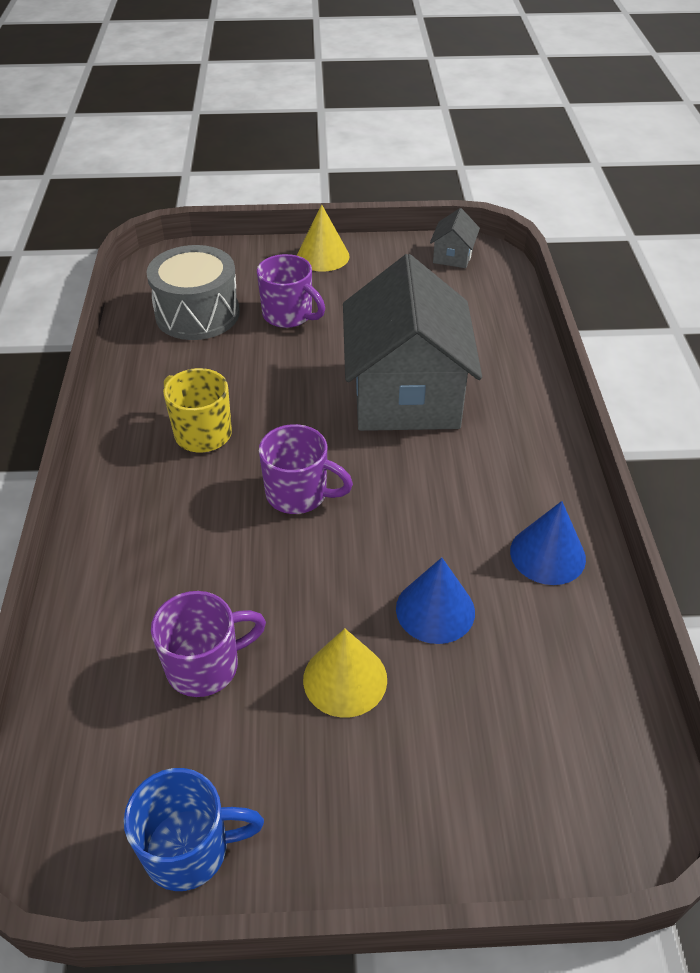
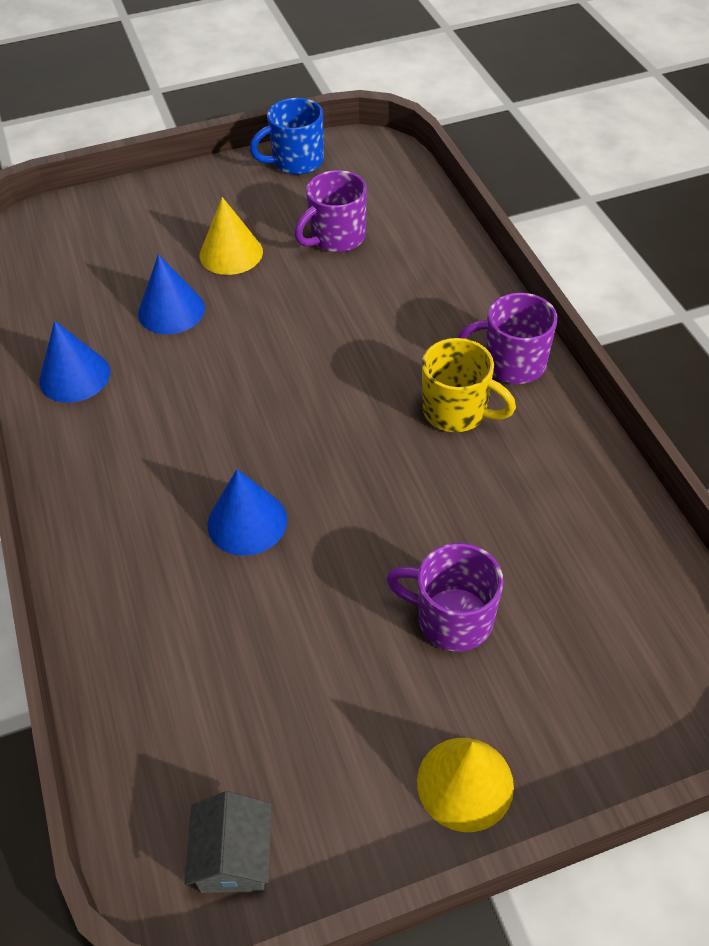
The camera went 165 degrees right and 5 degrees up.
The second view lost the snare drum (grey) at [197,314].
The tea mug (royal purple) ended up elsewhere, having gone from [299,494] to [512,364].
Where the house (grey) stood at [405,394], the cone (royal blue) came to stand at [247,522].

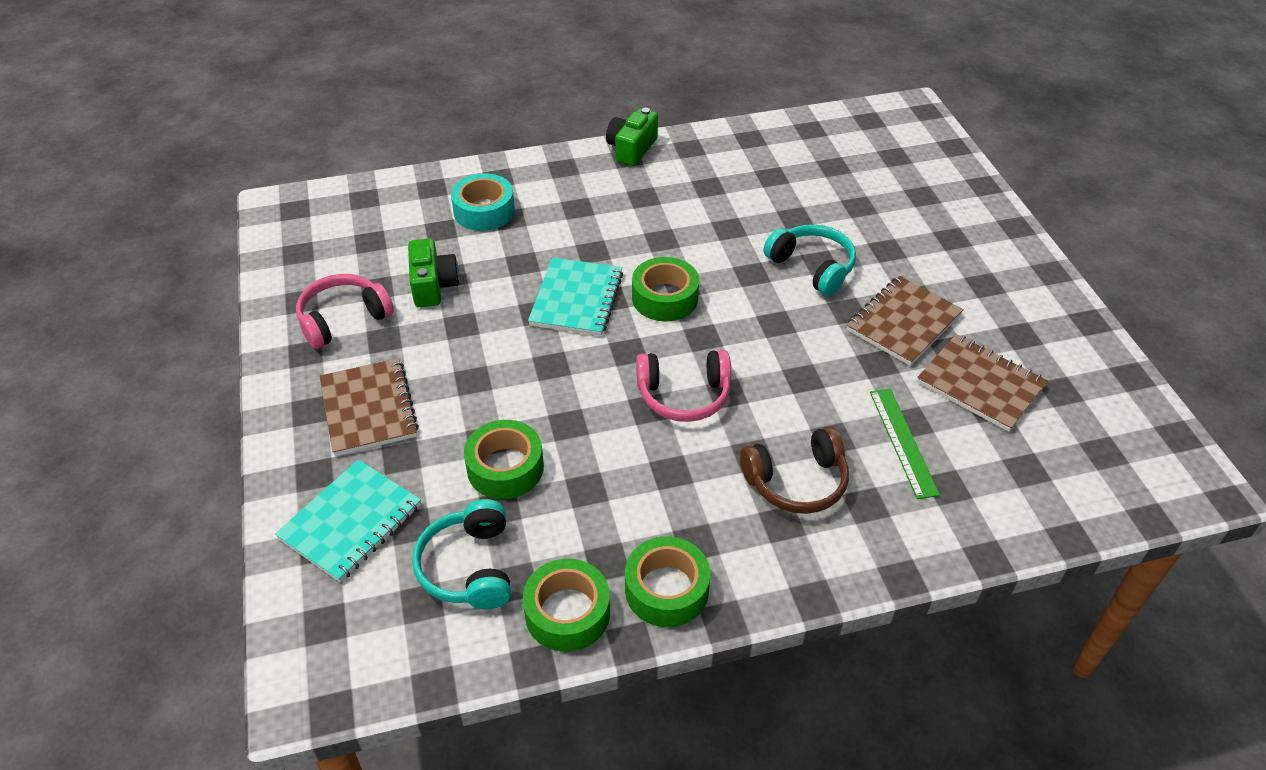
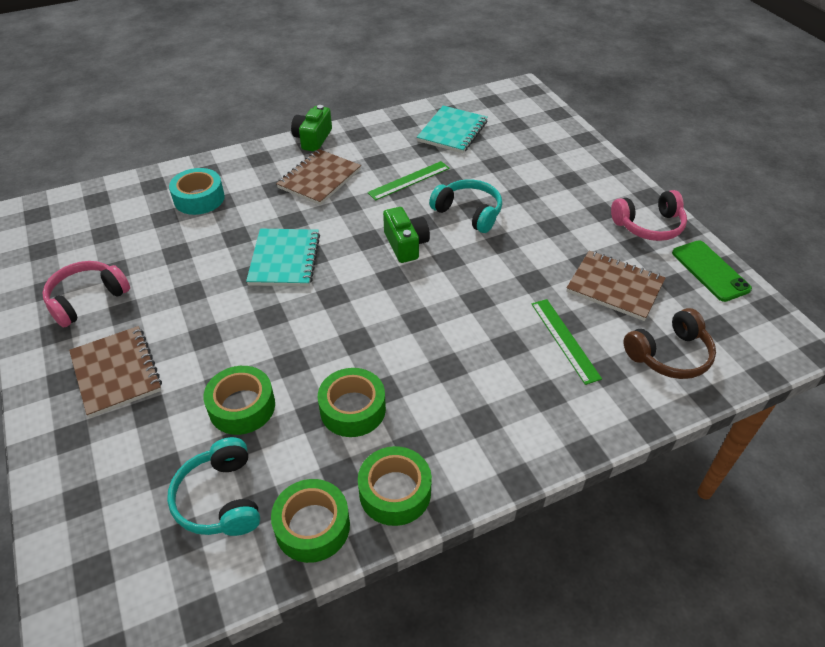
The camera went 10 degrees left and 0 degrees up.
The notebook (teal) ended up elsewhere, having gone from [351,522] to [452,131].
The camera (leaf-green) ended up elsewhere, having gone from [433,285] to [406,244].
The tape (leaf-green) ended up elsewhere, having gone from [665,298] to [352,409].
The headphones (rosy) ended up elsewhere, having gone from [684,395] to [649,226].
The headphones (russet) ended up elsewhere, having gone from [796,482] to [669,355].
The notebook (russet) ended up elsewhere, having gone from [903,323] to [319,179].
The second view gained the measuring stick (leaf-green) at [409,180].
The second view gained the smartphone (leaf-green) at [710,271].

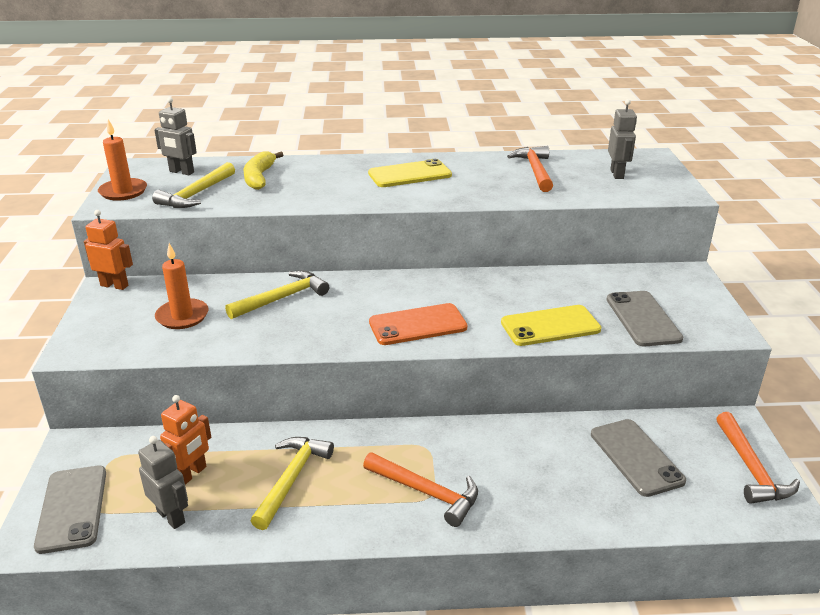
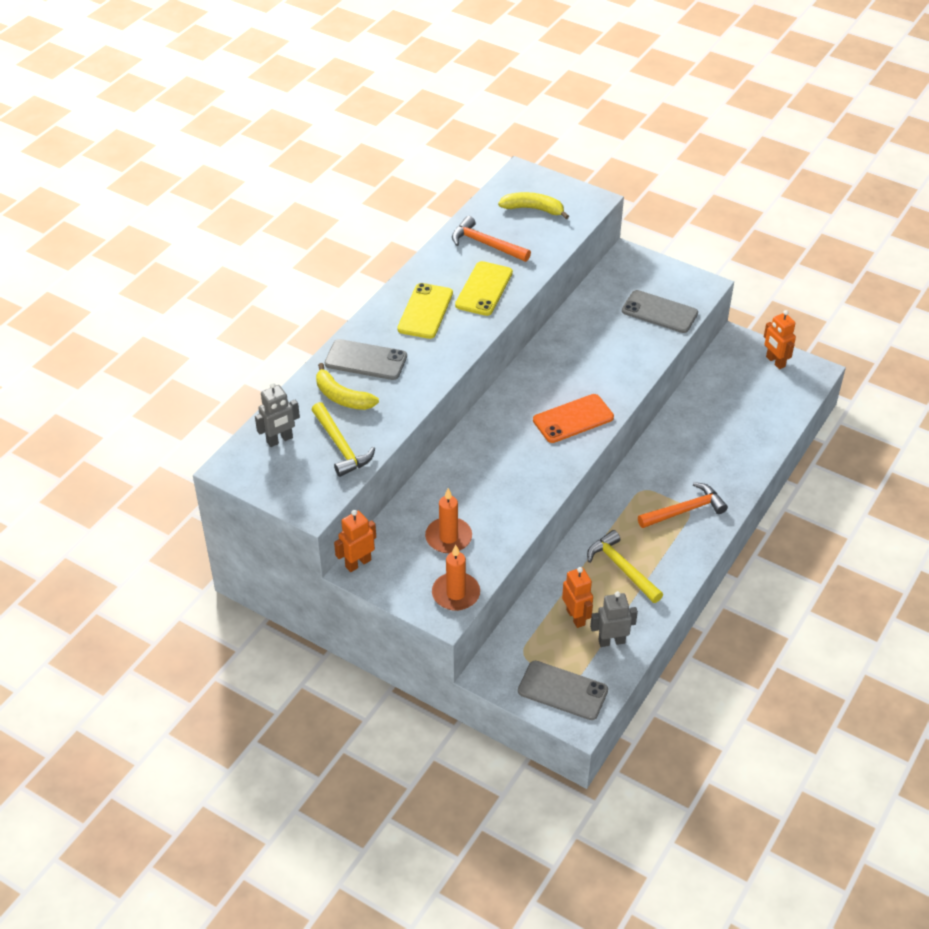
The camera went 55 degrees left and 15 degrees up.
The wax candle (orange) ended up elsewhere, having gone from [123,192] to [456,593].
The second view lost the carpenter's hammer (bright yellow) at [282,298].
The smartphone (orange) at [417,325] ended up facing another way, 45 degrees clockwise from before.
The smartphone (bright yellow) ended up elsewhere, having gone from [550,326] to [484,289].
The smartphone (grey) ended up elsewhere, having gone from [636,457] to [366,360].
Where the robot figure (grey) stood at [617,174], the toy banana (bright yellow) came to stand at [533,209].
Where the carpenter's hammer (orange) stood at [751,468], the robot figure (orange) came to stand at [775,362].

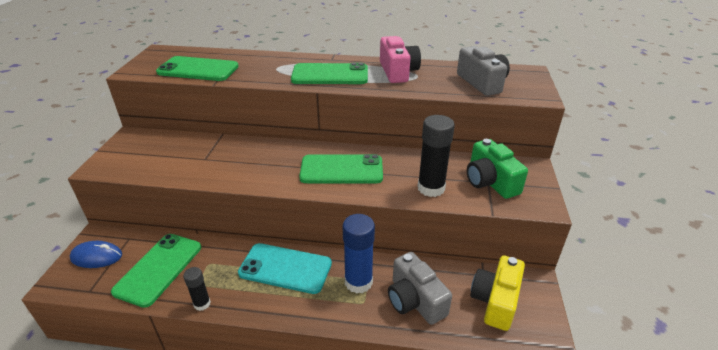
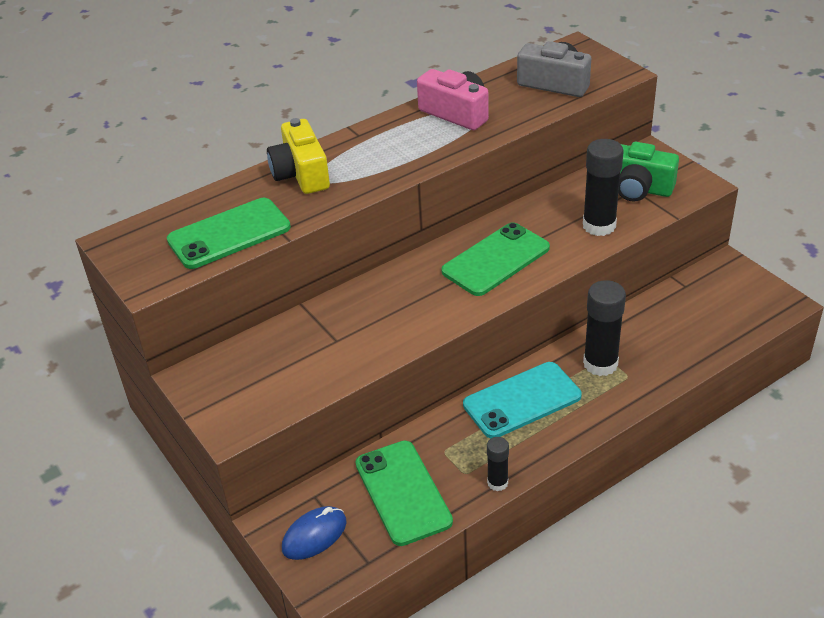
The camera went 40 degrees left and 5 degrees up.
The second view lost the smartphone (leaf-green) at [330,75].
What was the glue stick (royal blue) at [358,282] turned into the glue stick (jet-black) at [600,364].
The second view lost the camera (grey) at [415,300].
The camera (bright yellow) ended up elsewhere, having gone from [495,301] to [301,174].

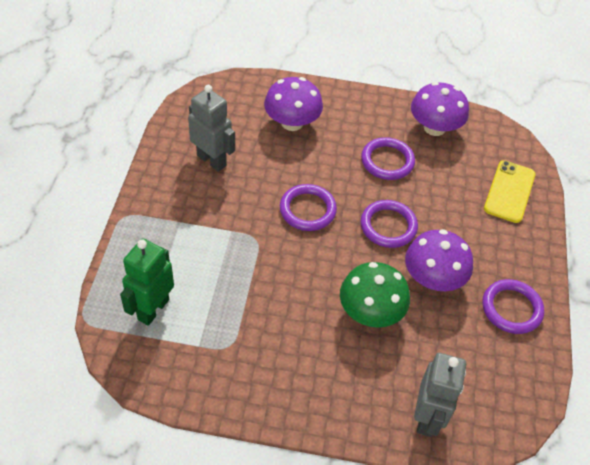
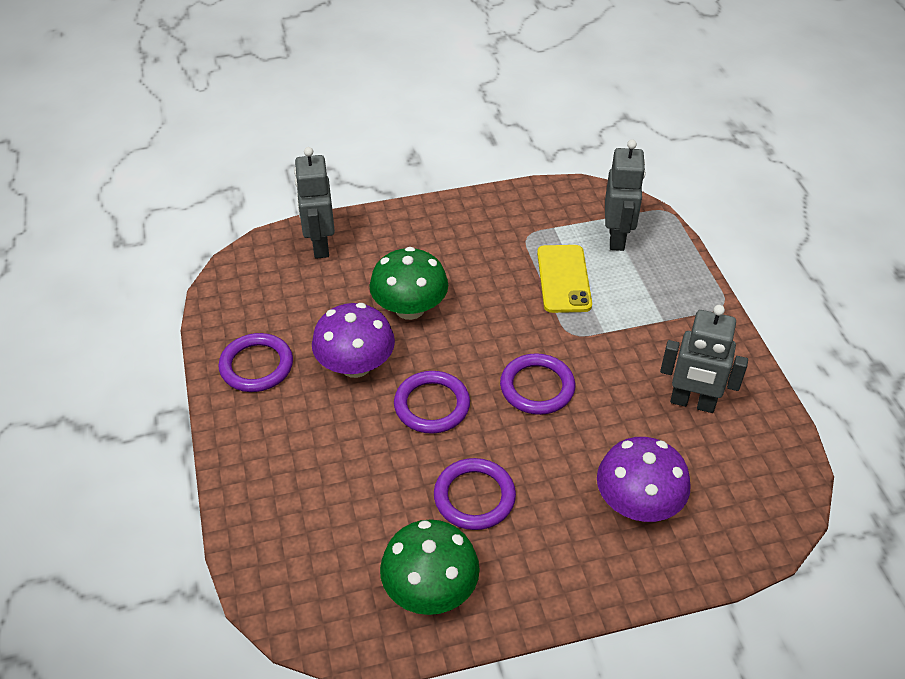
The camera went 160 degrees right and 5 degrees down.
What was the robot figure (leaf-green) at [153,309] turned into the robot figure (grey) at [617,238].
What was the toadstool (royal purple) at [434,127] turned into the toadstool (leaf-green) at [430,589].
The smartphone (bright yellow) ended up elsewhere, having gone from [509,191] to [563,279].

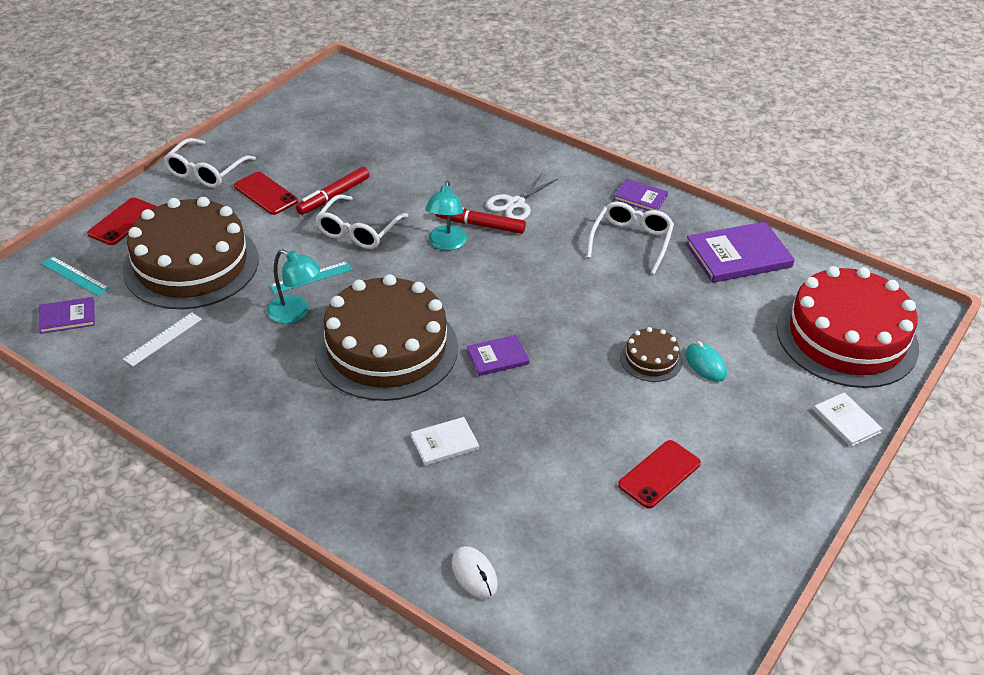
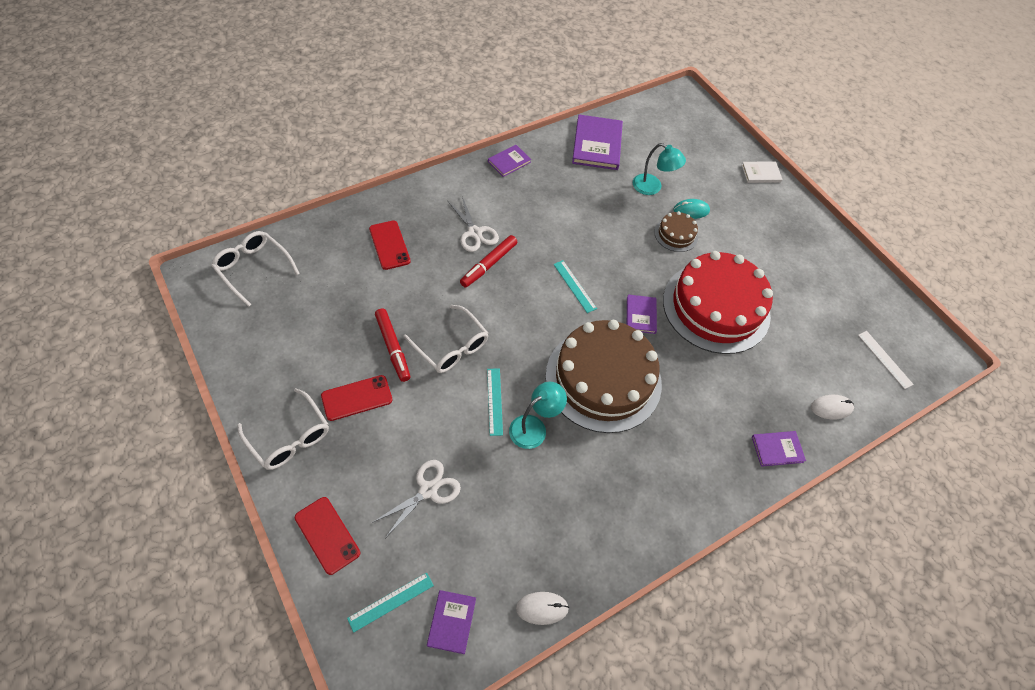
The camera went 70 degrees left and 15 degrees up.
Where the layer cake (russet) stood at [191,264], the scissors (white) came to stand at [428,490].
The measuring stick (white) ended up elsewhere, having gone from [163,339] to [884,359].
The second view lost the hardcover (white) at [444,443].
The lamp (teal) ended up elsewhere, having gone from [446,244] to [652,187].
The glasses (white) ended up elsewhere, having gone from [631,241] to [253,268].
The smartphone (crimson) ended up elsewhere, having gone from [659,474] to [389,245].
The layer cake (crimson) ended up elsewhere, having gone from [846,337] to [716,307].
The second view gained the computer mouse (white) at [542,608].
The second view gained the measuring stick (teal) at [574,286].
The second view gained the hardcover (royal purple) at [777,449].

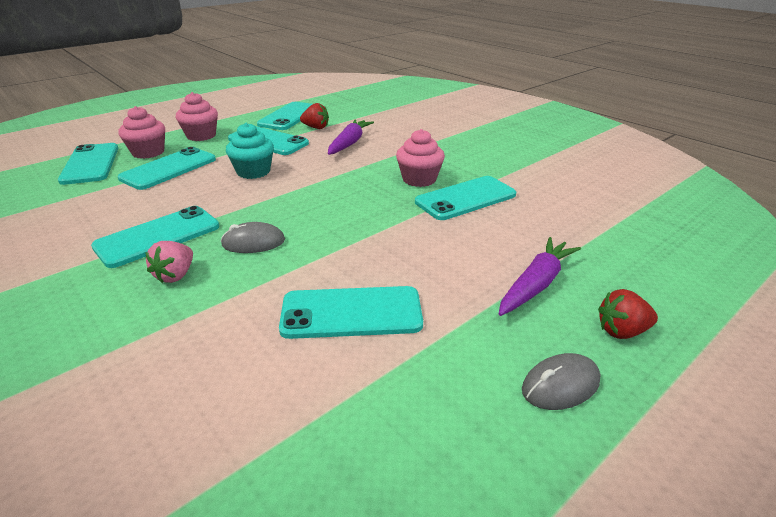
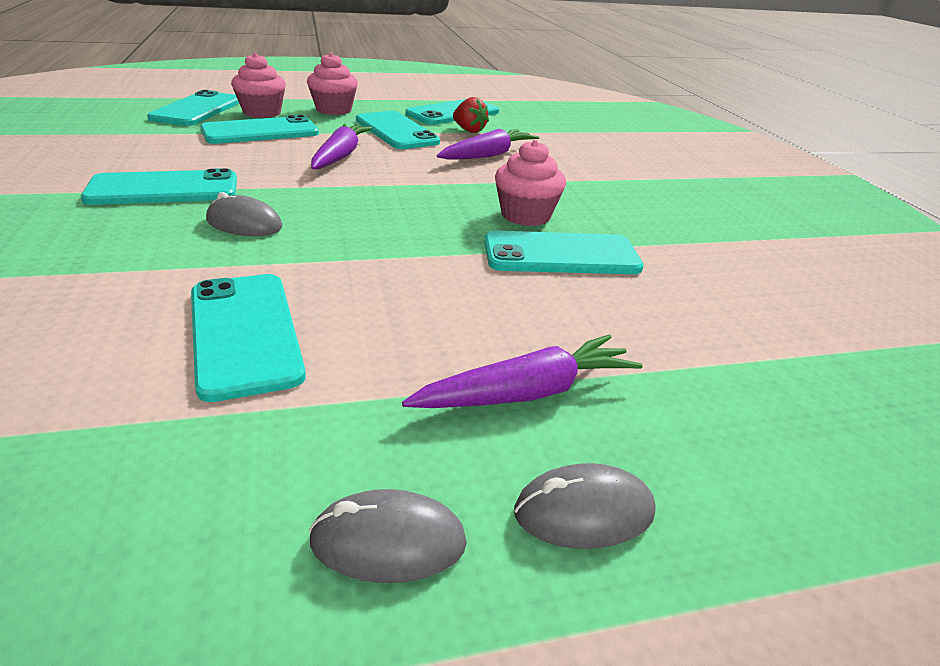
The camera went 25 degrees right and 0 degrees up.
The second view lost the toy strawberry (rosy) at [176,275].
Where the cupcake (teal) stood at [253,172], the toy carrot (royal purple) came to stand at [340,156].
The smartphone (teal) at [351,313] ended up facing another way, 45 degrees clockwise from before.
Where the toy strawberry (crimson) stood at [621,331], the computer mouse (grey) came to stand at [584,512].

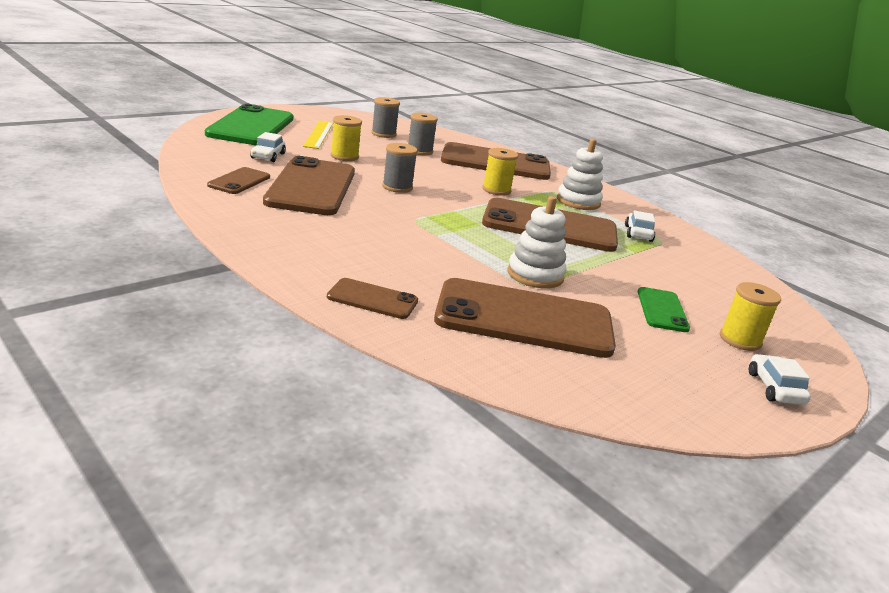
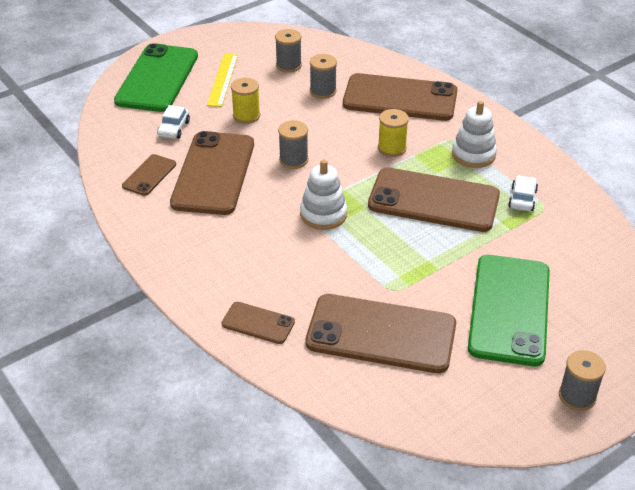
The camera went 10 degrees right and 15 degrees up.
The stacking toy (white) ended up elsewhere, having gone from [535,275] to [323,214].
The size of the smartphone (leaf-green) at [662,310] changed by a factor of 2.08.
The second view lost the bobbin (bright yellow) at [740,340].
Where the toy car (white) stood at [774,388], the bobbin (grey) came to stand at [577,396].

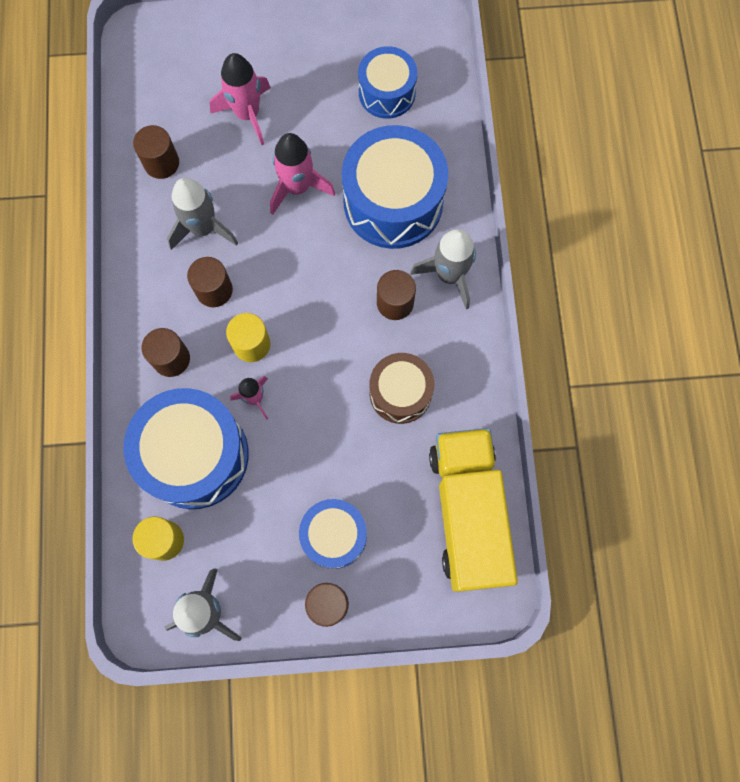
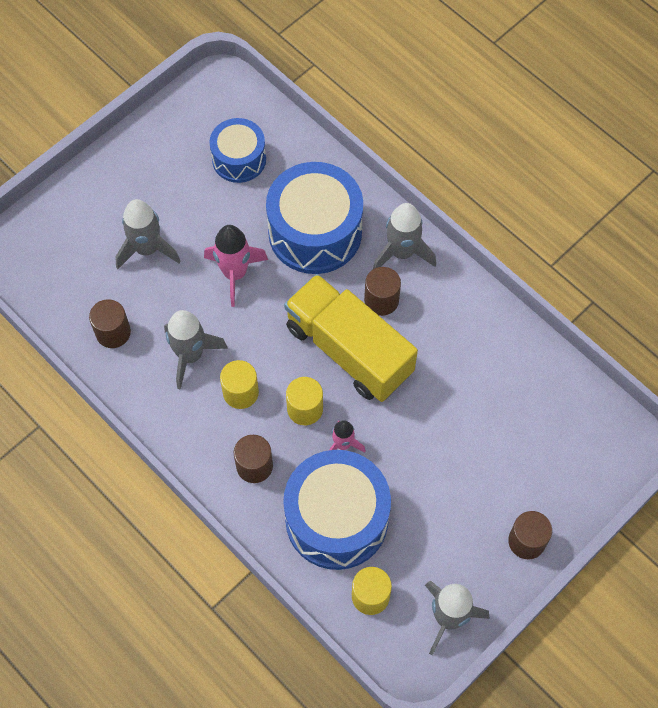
The camera went 40 degrees left and 10 degrees down.
What was the solid cylinder (russet) at [214,290] turned into the solid cylinder (bright yellow) at [240,392].
What was the toy rocket (rosy) at [247,114] turned into the toy rocket (grey) at [147,249].
The second view lost the snare drum (royal blue) at [334,535].
The second view lost the snare drum (russet) at [400,393].
The lorry (bright yellow) ended up elsewhere, having gone from [468,513] to [349,350].

